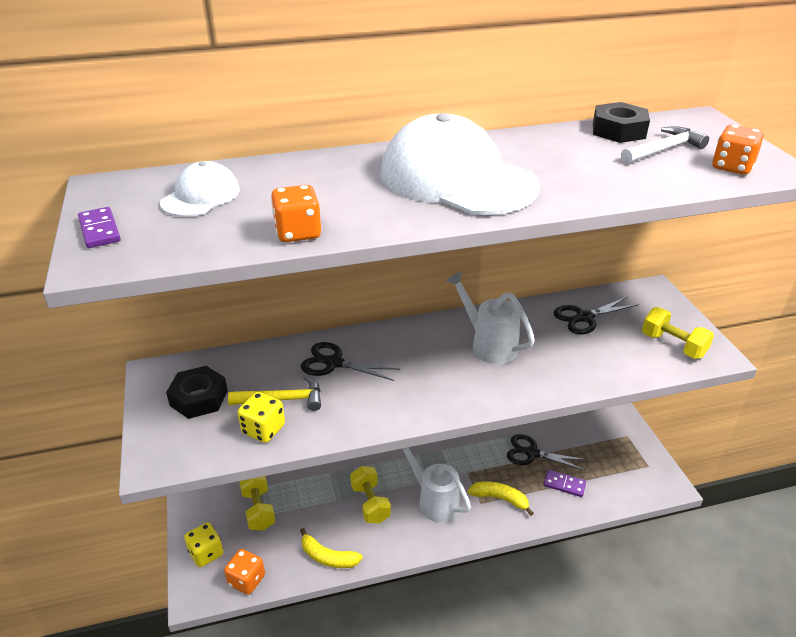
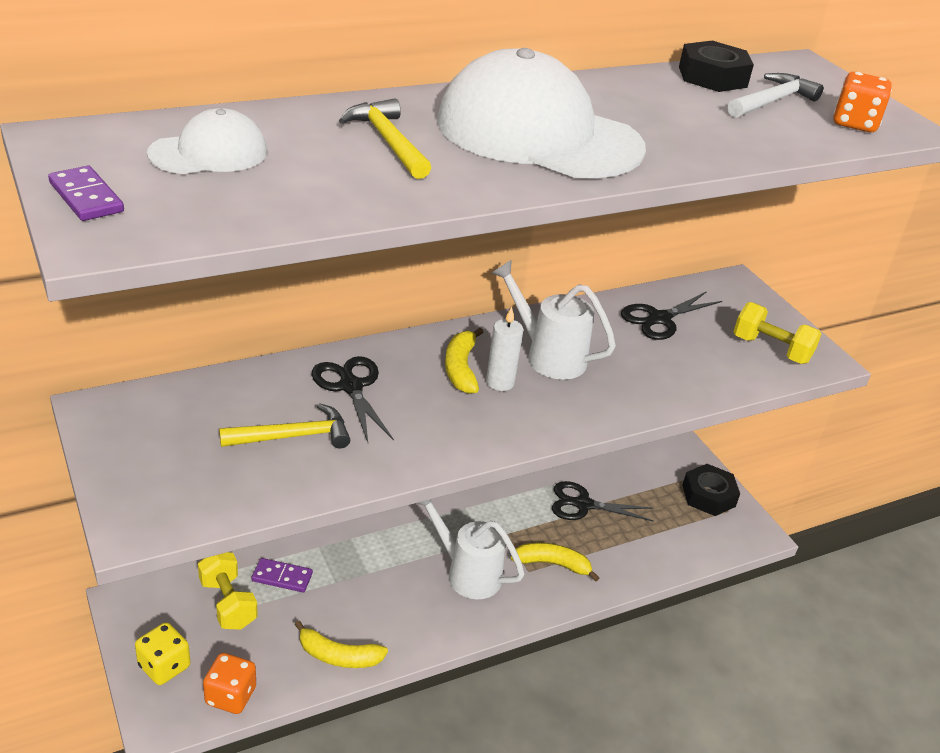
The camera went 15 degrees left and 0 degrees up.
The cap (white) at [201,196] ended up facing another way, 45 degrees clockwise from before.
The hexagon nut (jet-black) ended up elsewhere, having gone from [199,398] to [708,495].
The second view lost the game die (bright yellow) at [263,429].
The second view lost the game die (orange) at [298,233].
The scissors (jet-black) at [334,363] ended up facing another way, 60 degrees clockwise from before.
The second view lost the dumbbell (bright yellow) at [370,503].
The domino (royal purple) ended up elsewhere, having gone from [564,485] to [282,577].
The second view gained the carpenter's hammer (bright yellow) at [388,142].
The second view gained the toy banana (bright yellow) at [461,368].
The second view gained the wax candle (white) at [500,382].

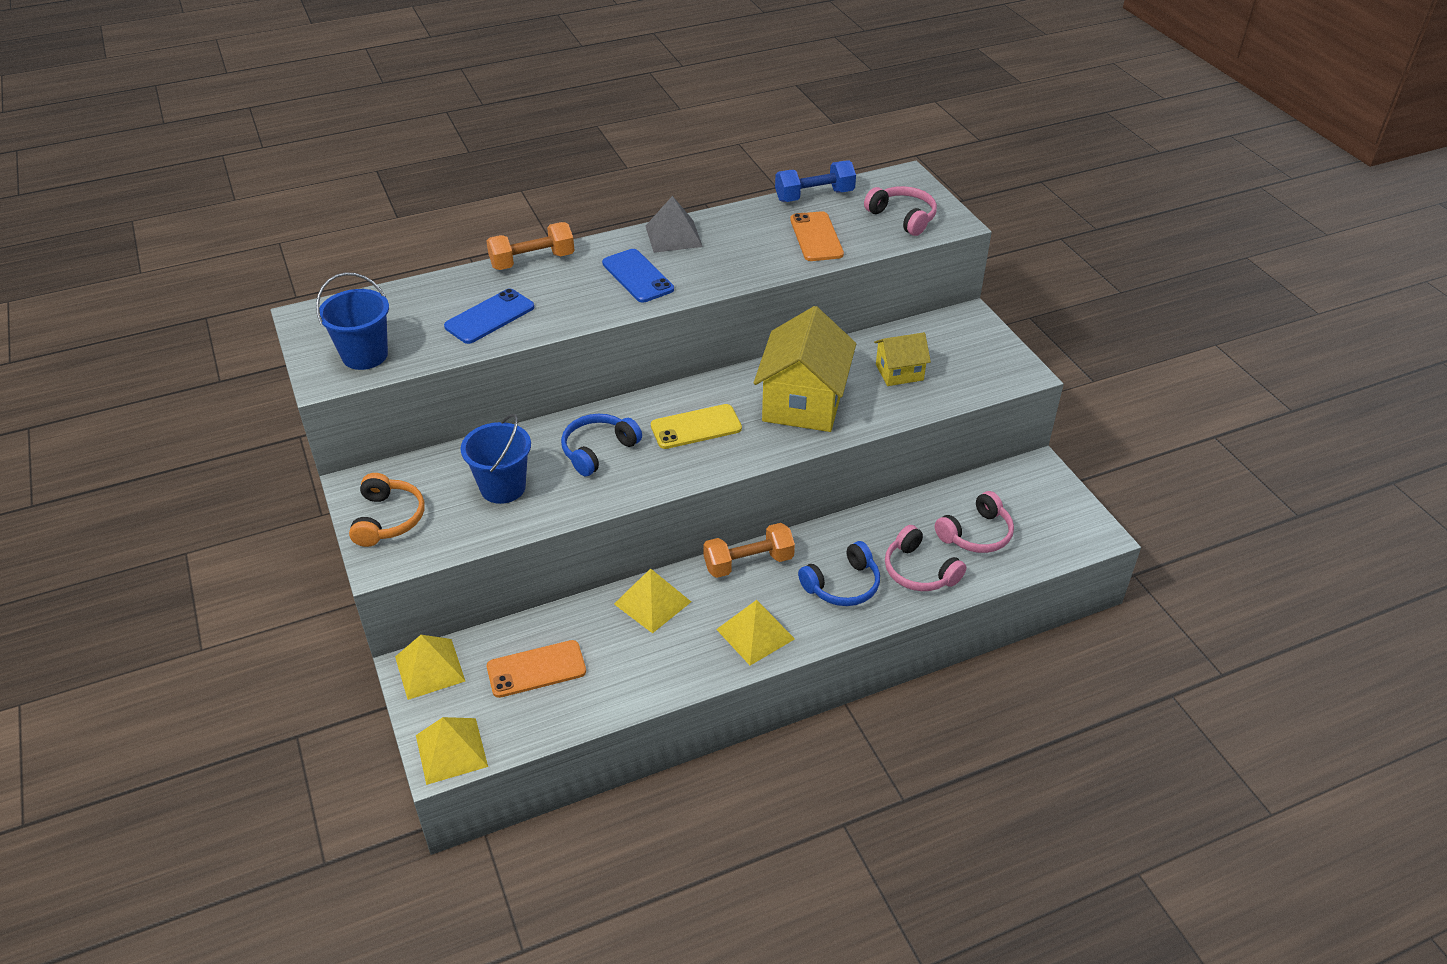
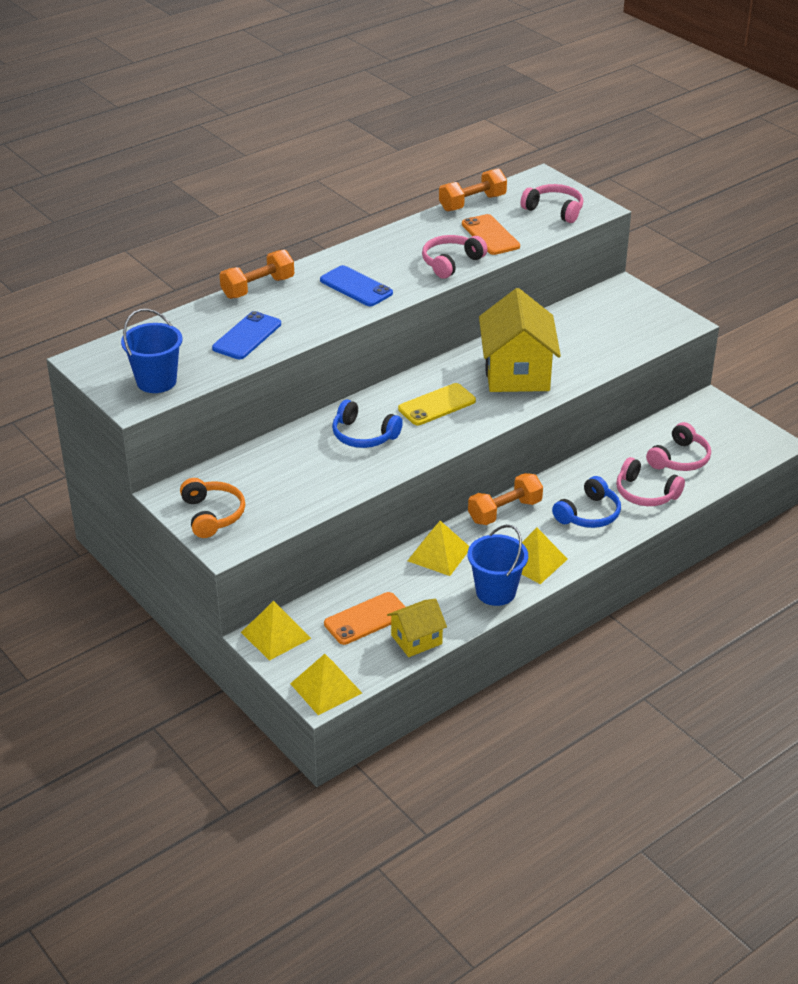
The camera went 15 degrees left and 5 degrees down.
The pail (royal blue) ended up elsewhere, having gone from [503,487] to [496,592].
The headphones (royal blue) at [598,450] ended up facing another way, 90 degrees counterclockwise from before.
The second view lost the pyramid shape (grey) at [673,236].
What was the dumbbell (royal blue) at [814,196] turned into the dumbbell (orange) at [472,203].
The house (bright yellow) ended up elsewhere, having gone from [899,372] to [416,640].
The second view gained the headphones (rosy) at [451,263].

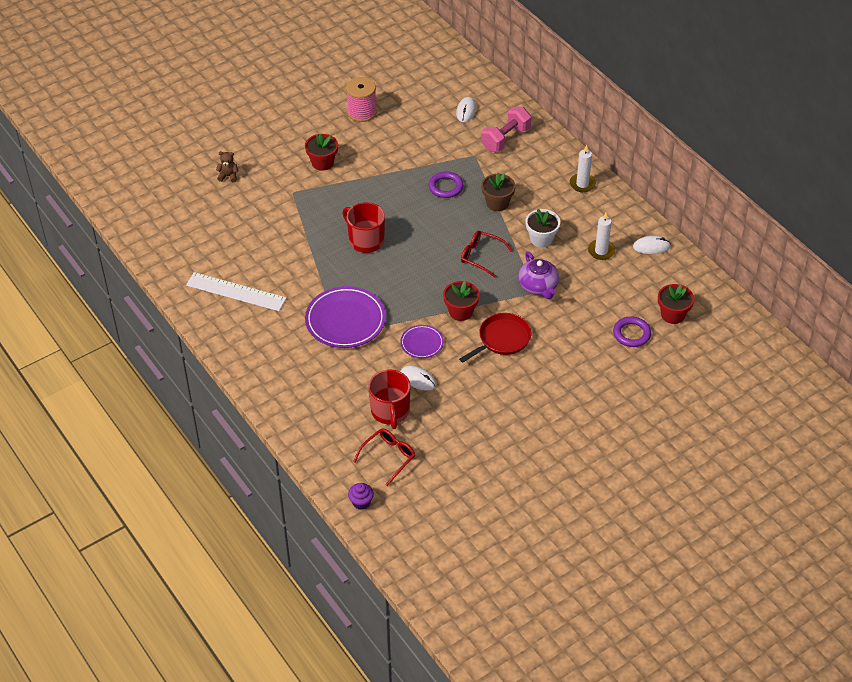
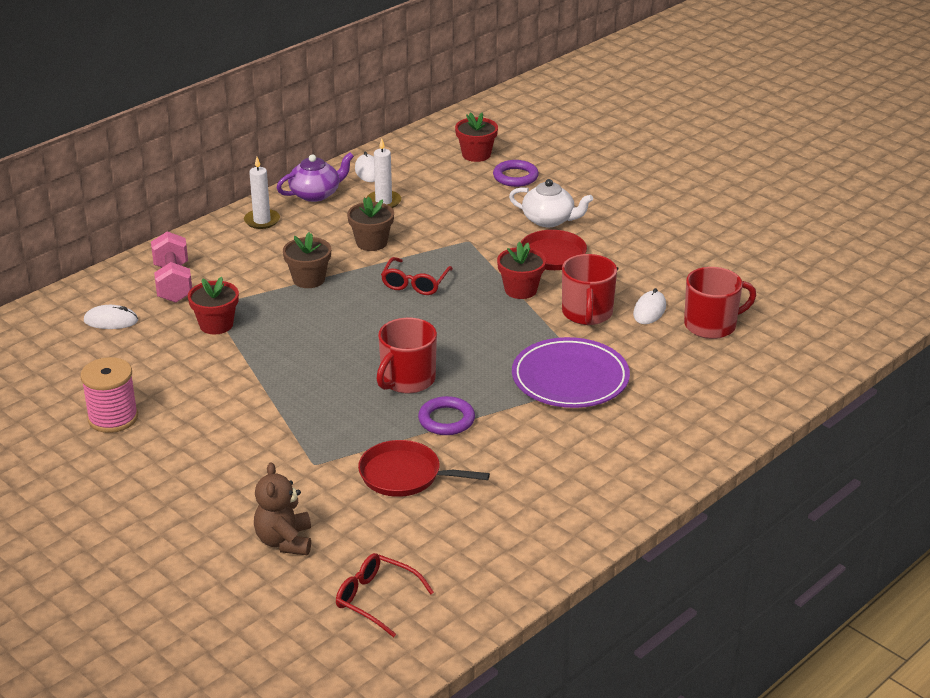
The camera went 100 degrees left and 15 degrees down.
The second view lost the measuring stick (white) at [236,291].
The size of the stuffed bear (russet) at [228,176] changed by a factor of 1.60.
The plant pot (crimson) ended up elsewhere, having gone from [322,163] to [216,325].
The second view lost the cupcake (royal purple) at [361,502].
The glasses (crimson) ended up elsewhere, having gone from [389,456] to [375,599].
Where the dinner plate (royal purple) stood at [422,343], the tea mug (crimson) came to stand at [587,313].
The hoop (royal purple) ended up elsewhere, having gone from [445,187] to [446,420].
The dumbbell (rosy) at [505,139] ended up facing another way, 45 degrees clockwise from before.
The teapot (royal purple) ended up elsewhere, having gone from [538,286] to [316,194].
What was the plant pot (white) at [541,239] turned into the plant pot (russet) at [371,243].
The second view gained the skillet (crimson) at [404,475].
The second view gained the teapot (white) at [549,220].

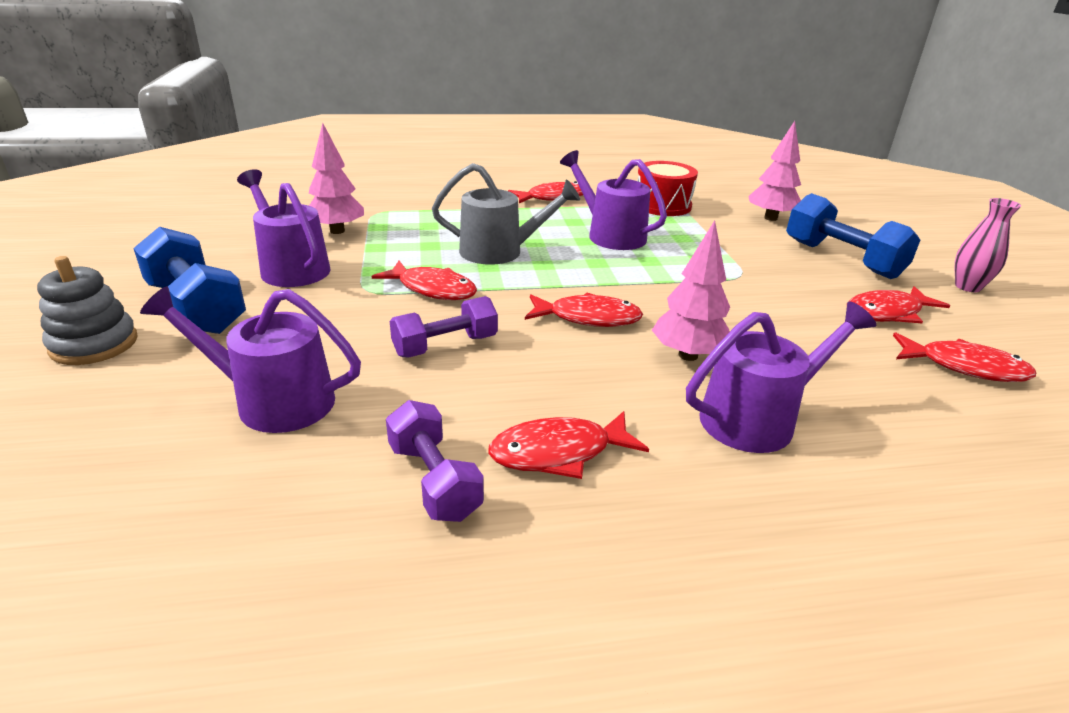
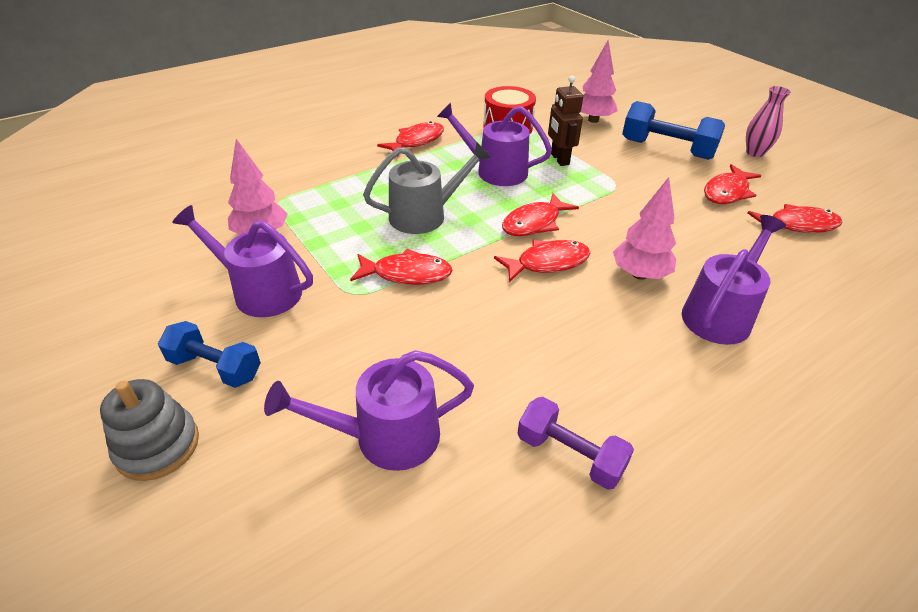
The camera went 25 degrees left and 10 degrees up.
The size of the dumbbell (royal blue) at [196,307] changed by a factor of 0.66.
The second view lost the dumbbell (royal purple) at [445,346].
The fish (crimson) ended up elsewhere, having gone from [559,452] to [534,223].
The second view gained the robot figure (russet) at [559,159].

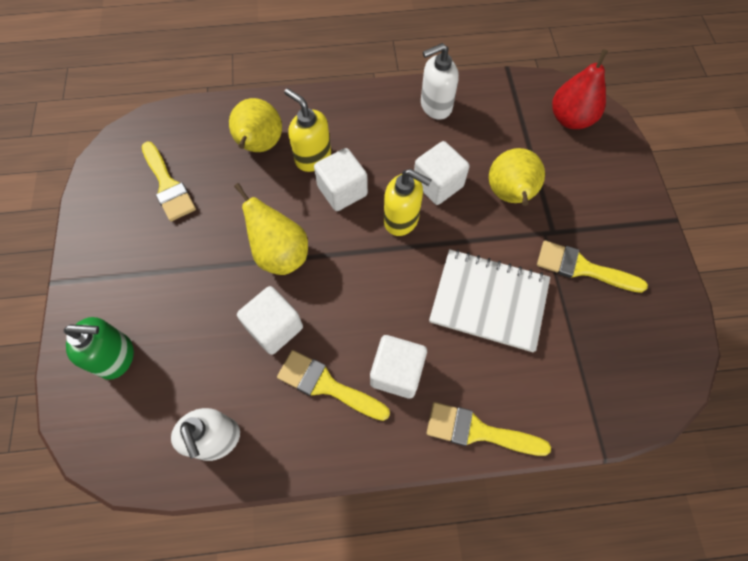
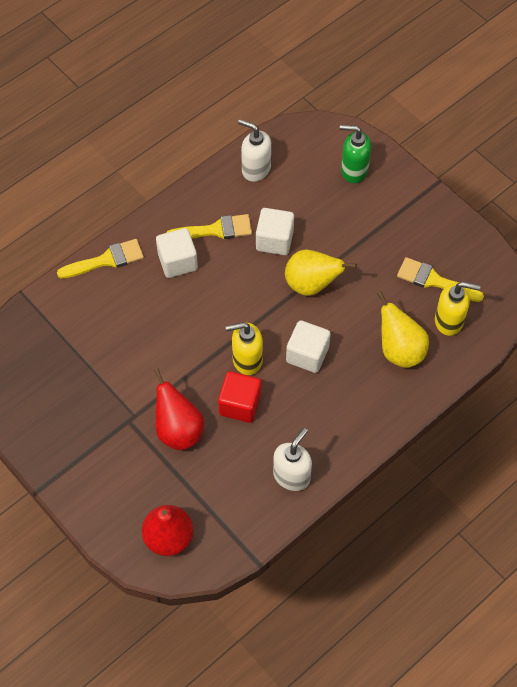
The camera went 145 degrees right and 5 degrees down.
The soap pump (leaf-green) at [116,357] ended up facing another way, 45 degrees clockwise from before.
The soap pump (bright yellow) ended up elsewhere, having gone from [312,157] to [449,321].
What was the block (white) at [438,184] turned into the block (crimson) at [240,405].
The second view lost the notebook (white) at [489,301].
What was the toy pear (bright yellow) at [510,195] turned into the toy pear (crimson) at [178,430].
The second view lost the brush (bright yellow) at [582,268].

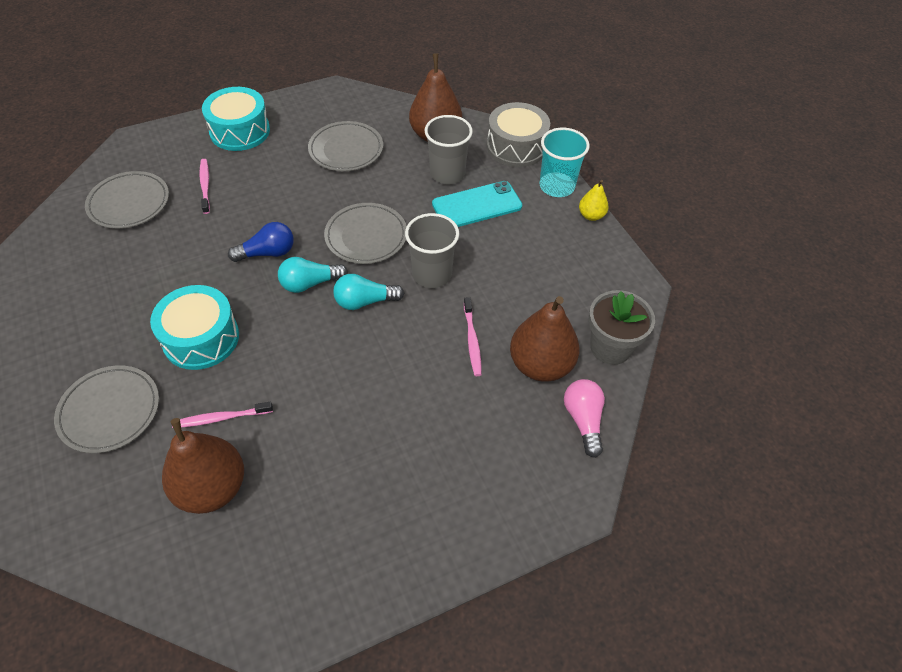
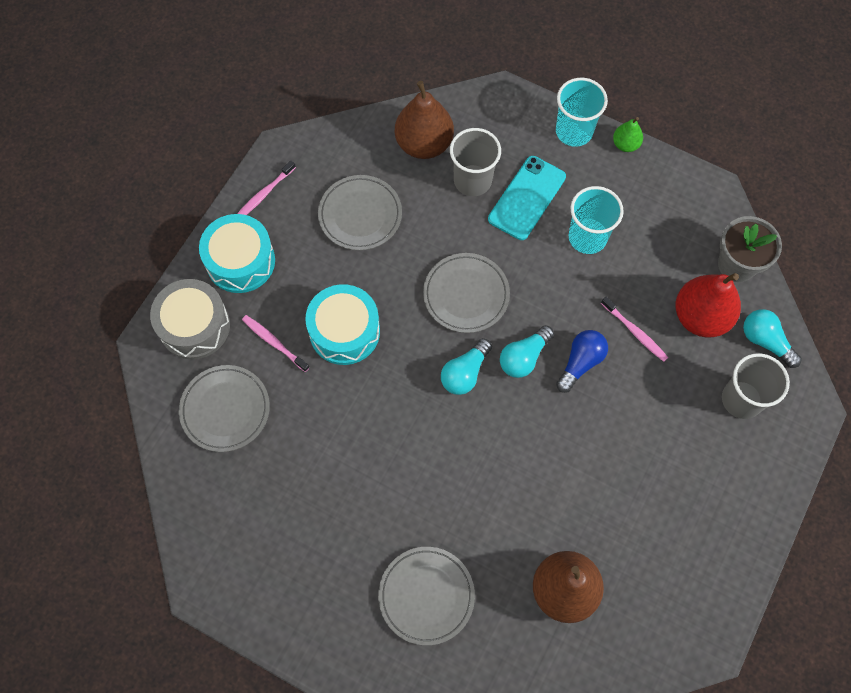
The camera went 35 degrees left and 15 degrees up.
The snare drum (teal) ended up elsewhere, having gone from [201,338] to [344,331].
The tooth brush (rosy) ended up elsewhere, having gone from [221,418] to [264,194].
The bulb (royal blue) ended up elsewhere, having gone from [267,253] to [580,363].
The tumbler (grey) ended up elsewhere, having gone from [432,274] to [741,399].
The snare drum (grey) ended up elsewhere, having gone from [516,147] to [194,326].
What was the toy pear (russet) at [540,365] turned into the toy pear (crimson) at [700,317].
What was the bulb (rosy) at [583,420] turned into the bulb (teal) at [765,341].
What was the toy pear (bright yellow) at [591,215] turned into the toy pear (leaf-green) at [625,144].
The second view gained the tumbler (teal) at [587,237].

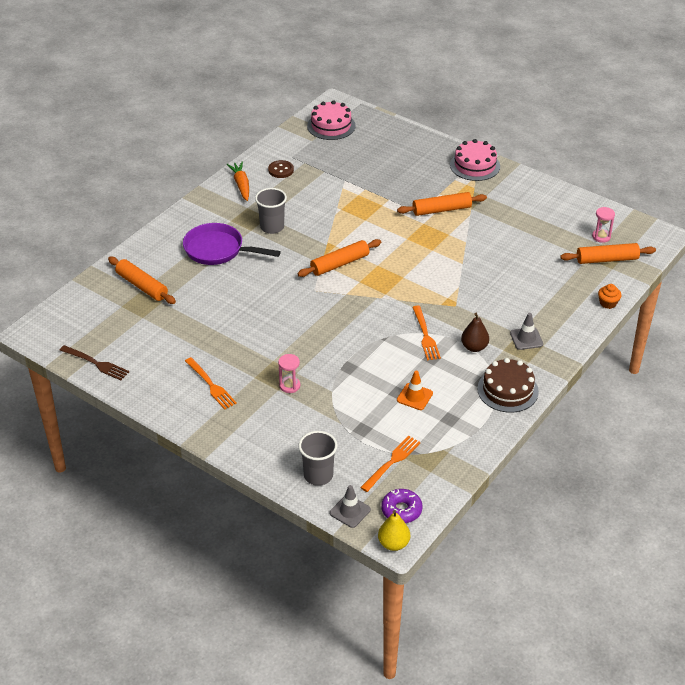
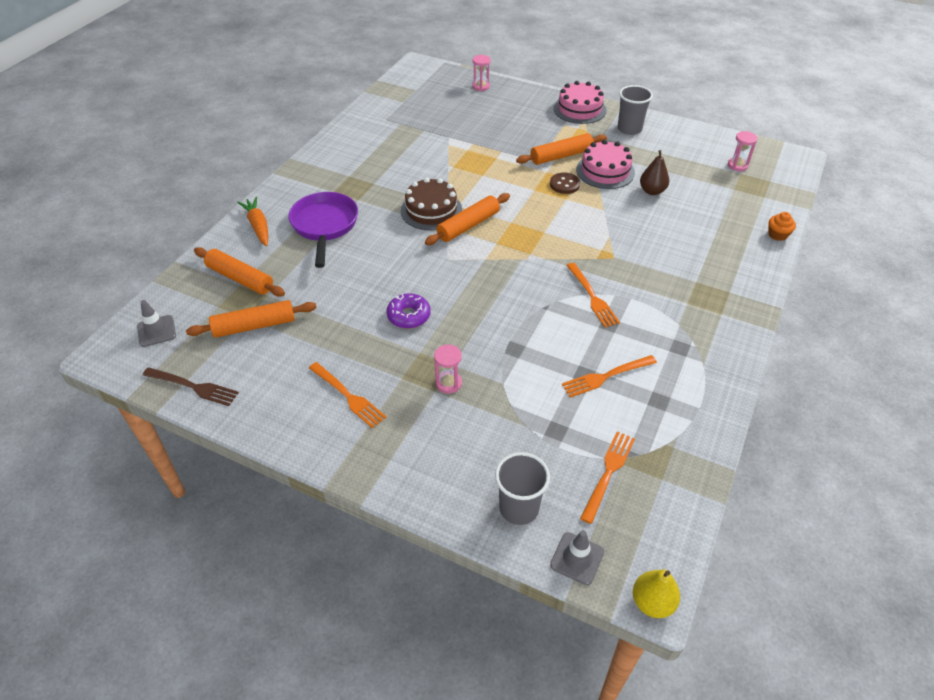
The camera went 10 degrees left and 5 degrees up.
The skillet (royal purple) at [218,250] ended up facing another way, 75 degrees clockwise from before.
The toy carrot (orange) ended up elsewhere, having gone from [241,185] to [258,226].
The tumbler (grey) ended up elsewhere, having gone from [272,227] to [629,129].
The sewing button (russet) ended up elsewhere, having gone from [281,170] to [564,184].
The layer cake (rosy) ended up elsewhere, having gone from [331,126] to [605,171].
The donut (royal purple) ended up elsewhere, having gone from [401,510] to [409,316].
Where the safety cone (orange) stood at [414,396], the dinner fork (orange) came to stand at [606,376].
The toy pear (russet) ended up elsewhere, having gone from [474,347] to [652,191].
The layer cake (russet) ended up elsewhere, having gone from [507,390] to [431,210].
The safety cone (grey) ended up elsewhere, having gone from [526,339] to [156,331].
The dough roller (orange) ended up elsewhere, having gone from [607,259] to [254,326].
The second view gained the sandglass (rosy) at [481,86].

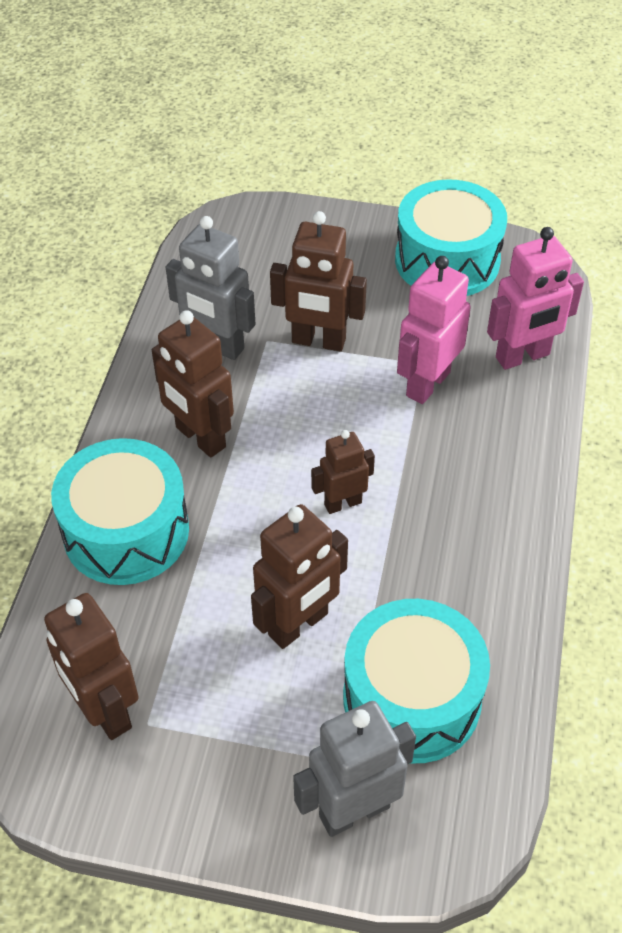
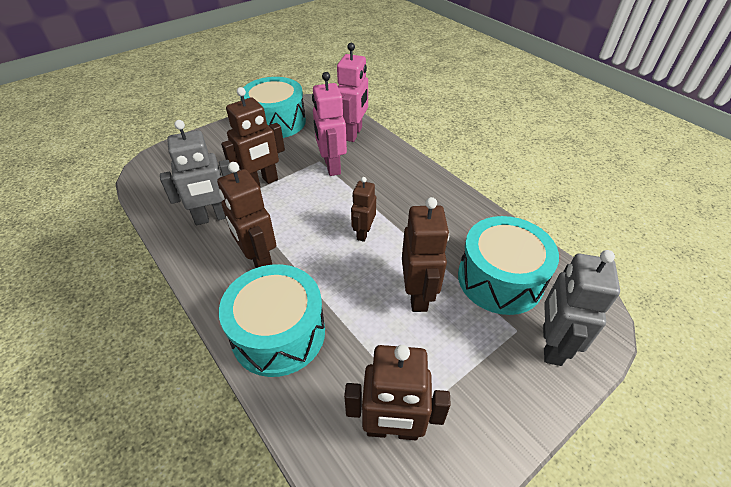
The camera went 50 degrees left and 5 degrees down.
The robot figure (russet) at [200,437] ended up facing another way, 60 degrees clockwise from before.

